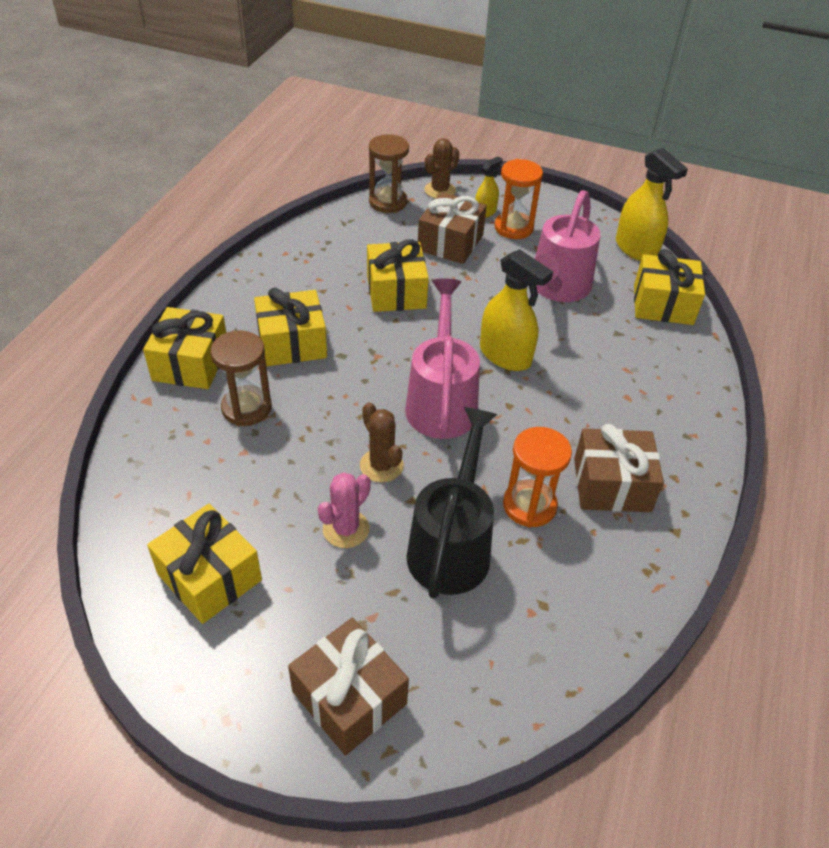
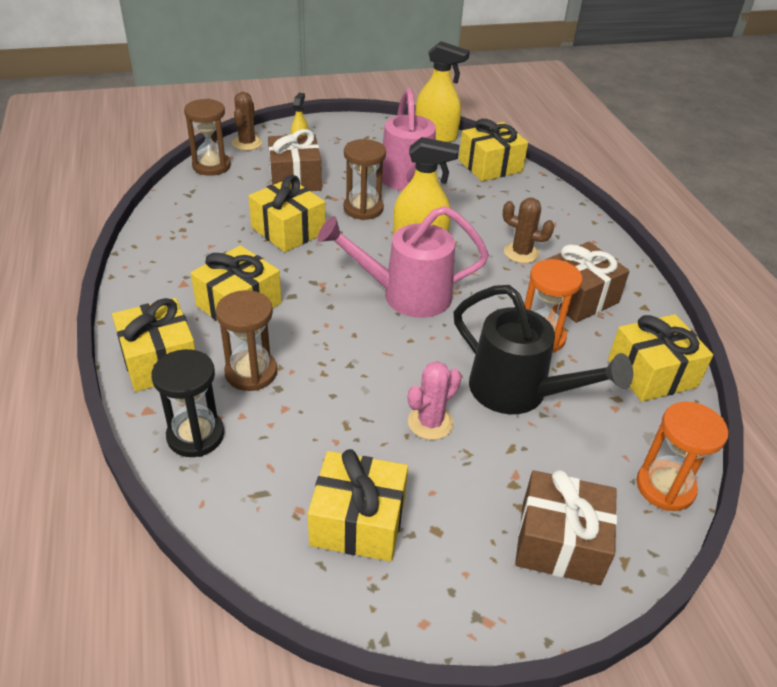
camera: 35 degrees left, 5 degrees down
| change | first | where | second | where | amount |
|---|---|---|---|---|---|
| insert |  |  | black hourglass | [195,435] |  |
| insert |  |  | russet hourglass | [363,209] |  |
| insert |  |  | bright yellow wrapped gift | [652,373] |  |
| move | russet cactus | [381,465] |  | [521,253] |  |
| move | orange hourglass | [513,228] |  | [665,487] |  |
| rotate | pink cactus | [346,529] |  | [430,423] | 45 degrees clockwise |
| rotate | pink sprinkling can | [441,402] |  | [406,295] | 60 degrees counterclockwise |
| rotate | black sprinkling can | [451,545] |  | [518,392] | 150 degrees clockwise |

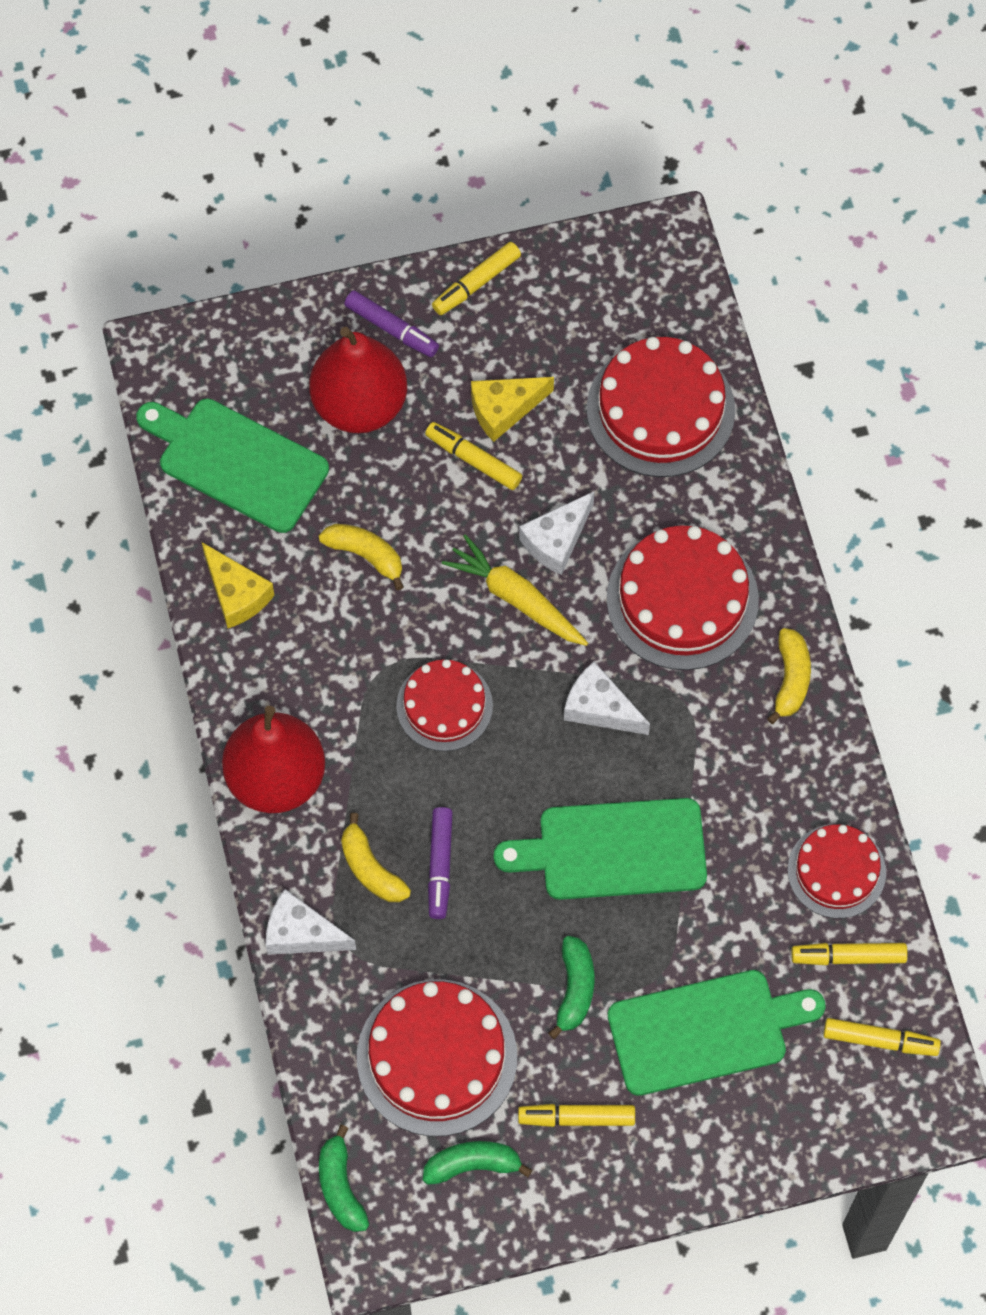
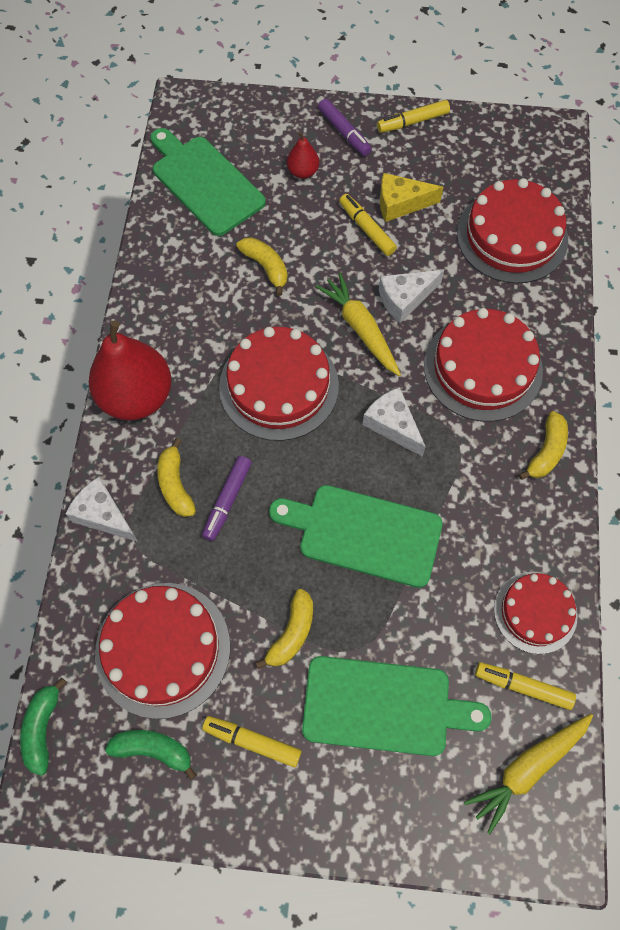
camera: 20 degrees right, 0 degrees up
| change | first | where | second | where | amount |
|---|---|---|---|---|---|
| delete | bright yellow cheese wedge | [236,594] |  |  |  |
| replace | bright yellow marker | [880,1040] | bright yellow carrot | [527,769] |  |
| recolor | leaf-green toy banana | [574,989] | bright yellow toy banana | [292,633] |  |
| resize | scarlet pear | [359,404] |  | [303,172] | x0.46 |
| resize | scarlet cake | [444,706] |  | [279,386] | x1.60 |

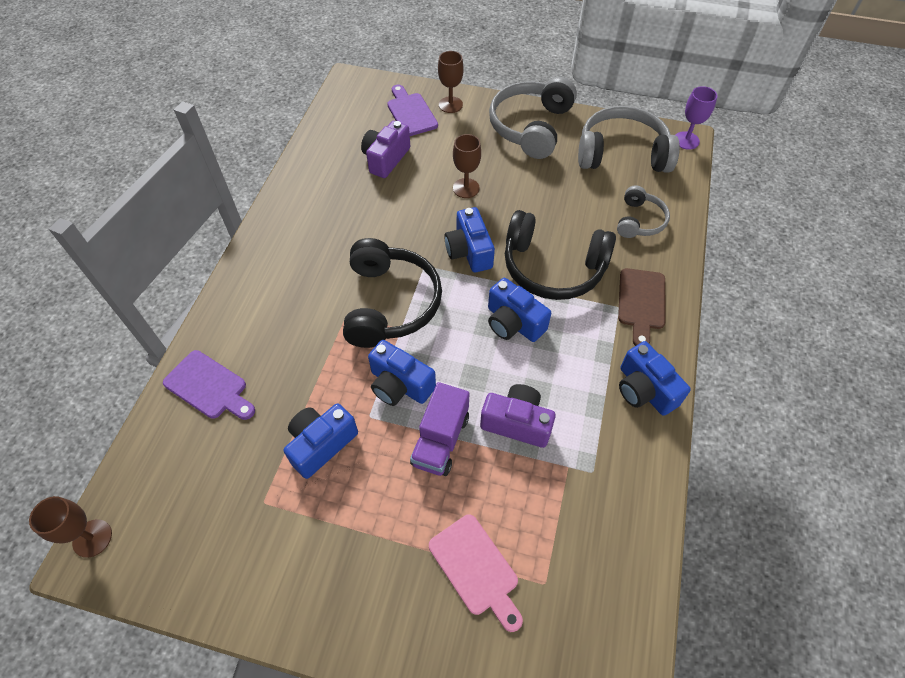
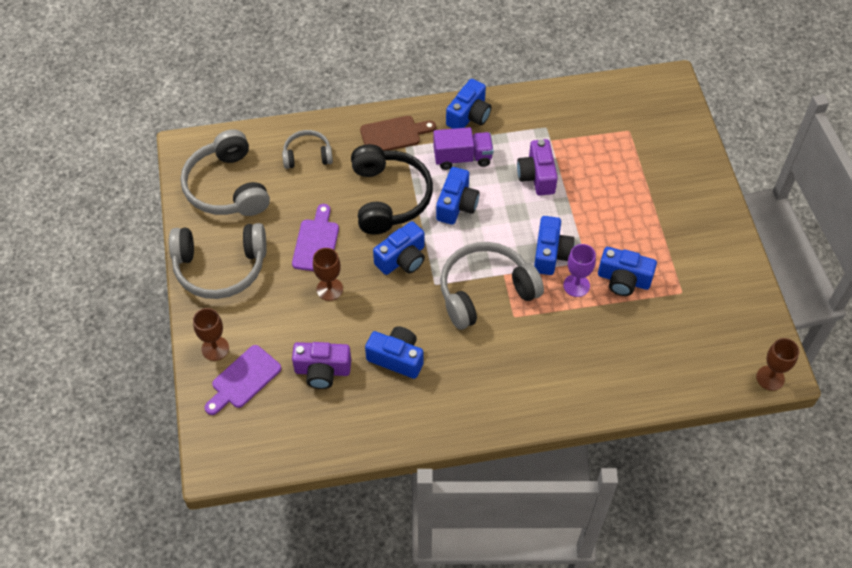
camera: 115 degrees left, 0 degrees up
| change | first | where | second | where | amount |
|---|---|---|---|---|---|
| delete | pink bread board | [476,568] |  |  |  |
| insert |  |  | cobalt photo camera | [396,358] |  |
| move | royal purple bread board | [209,387] |  | [316,242] |  |
| move | royal purple lorry | [440,440] |  | [462,158] |  |
| move | royal purple goblet | [686,140] |  | [576,285] |  |
| recolor | black headset | [390,303] | ash-grey headset | [485,291] |  |

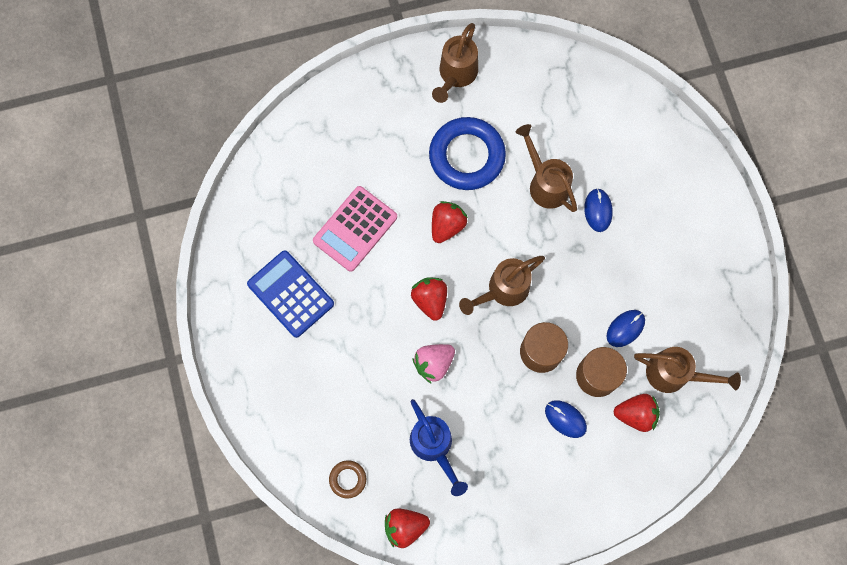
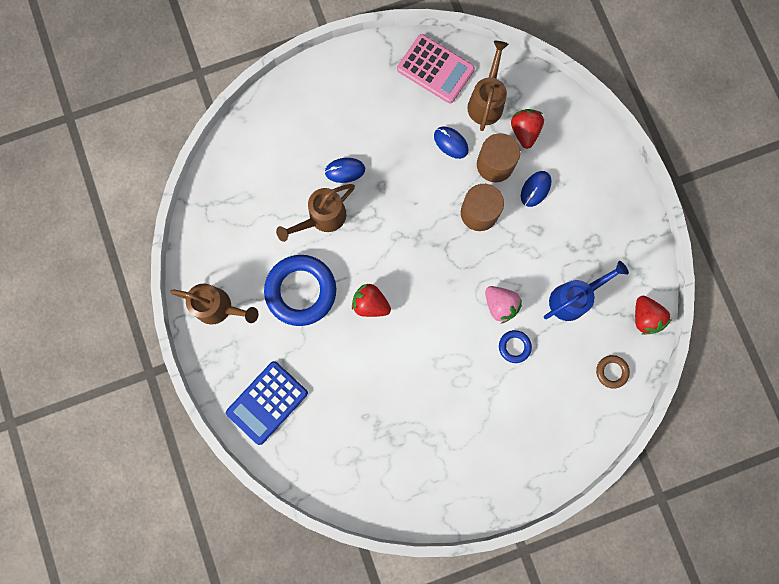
camera: 95 degrees left, 5 degrees up
| change | first | where | second | where | amount |
|---|---|---|---|---|---|
| delete | scarlet toy strawberry | [430,300] |  |  |  |
| delete | russet sprinkling can | [503,290] |  |  |  |
| insert |  |  | cobalt hoop | [514,346] |  |
| move | cobalt pocket calculator | [290,294] |  | [267,402] |  |
| move | pink pocket calculator | [355,229] |  | [435,69] |  |

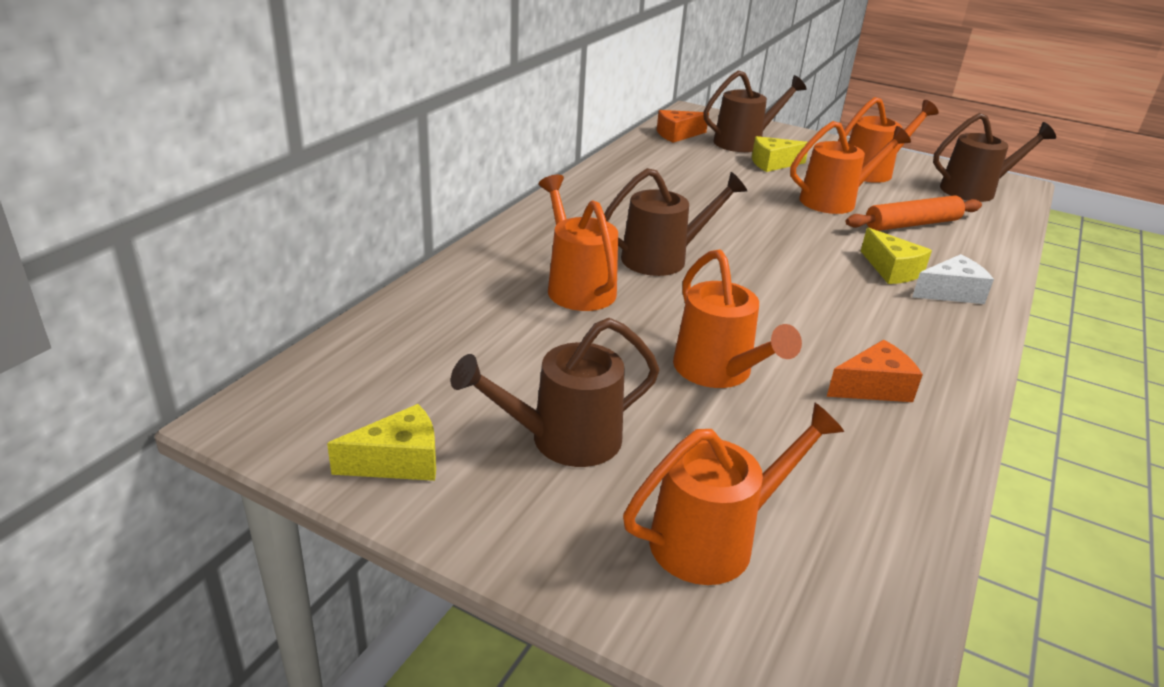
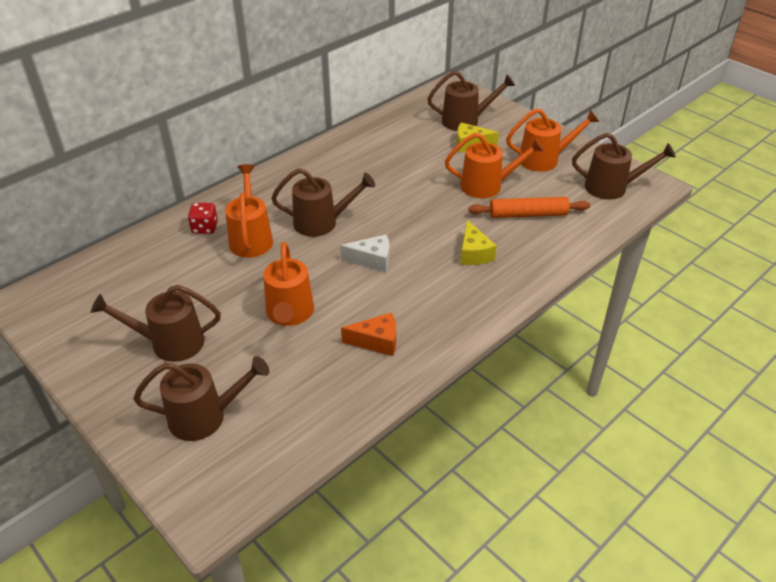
camera: 20 degrees right, 10 degrees up
| change | first | where | second | where | amount |
|---|---|---|---|---|---|
| delete | bright yellow cheese wedge | [398,461] |  |  |  |
| delete | orange cheese wedge | [677,135] |  |  |  |
| insert |  |  | scarlet dice | [205,228] |  |
| move | pure white cheese wedge | [951,292] |  | [372,260] |  |
| recolor | orange sprinkling can | [715,538] | russet sprinkling can | [206,416] |  |

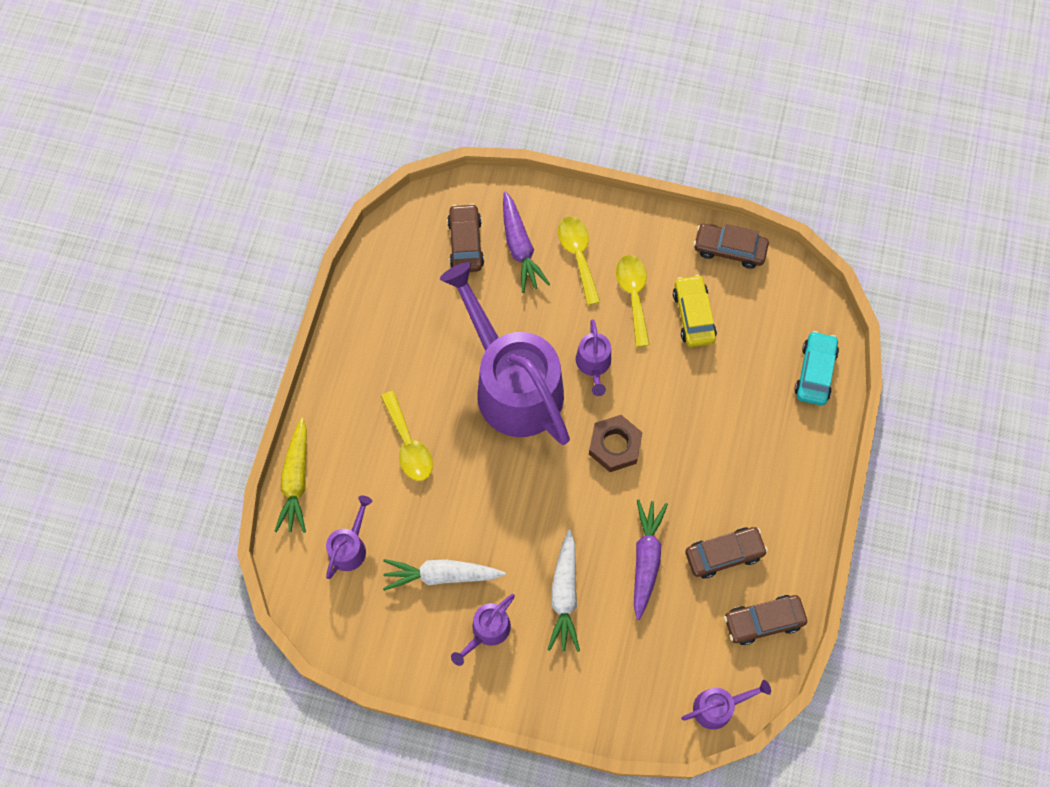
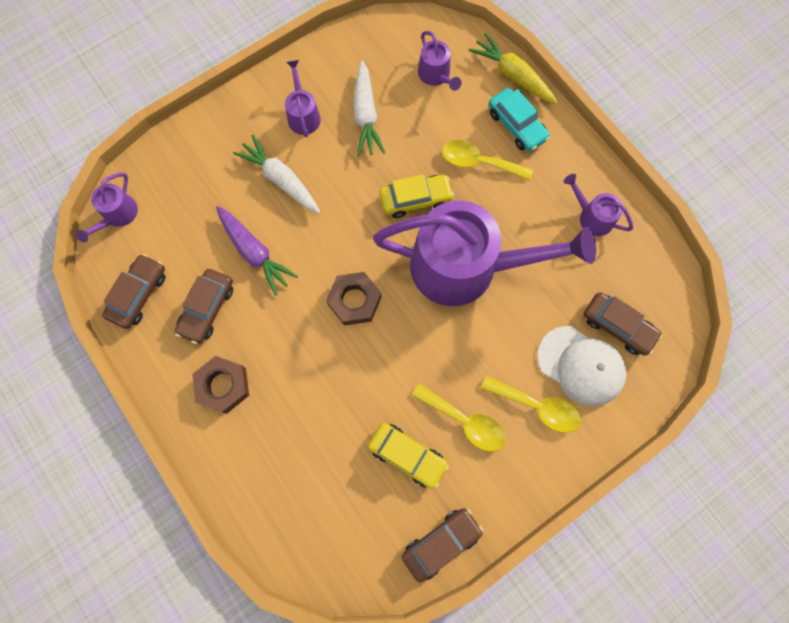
camera: 130 degrees right, 5 degrees up
| change | first | where | second | where | amount |
|---|---|---|---|---|---|
| insert |  |  | russet hex nut | [223,386] |  |
| insert |  |  | bright yellow toy car | [415,199] |  |
| move | royal purple sprinkling can | [593,365] |  | [592,216] |  |
| move | aqua toy car | [815,372] |  | [516,125] |  |
| replace | royal purple carrot | [520,247] | pure white cap | [581,365] |  |
| rotate | pure white carrot | [441,575] |  | [366,115] | 135 degrees clockwise |

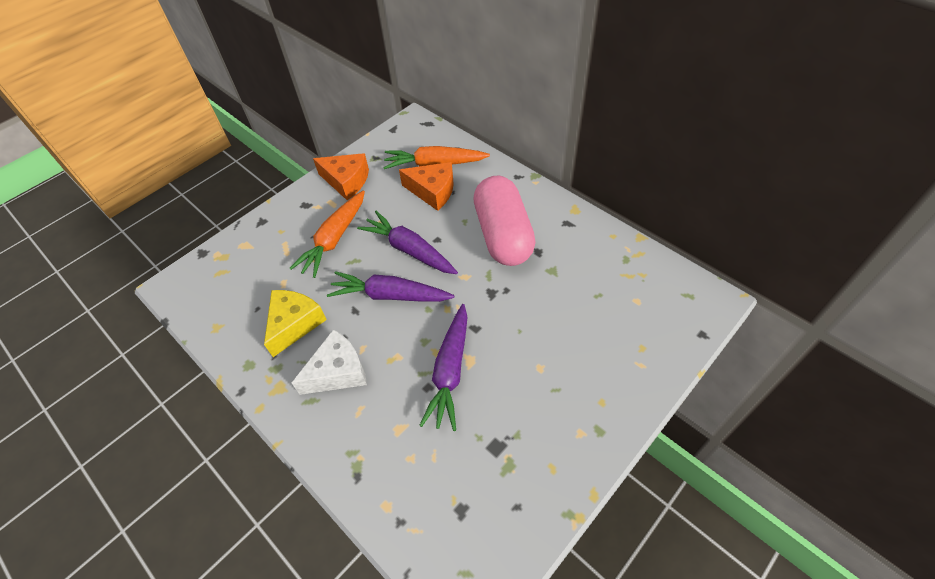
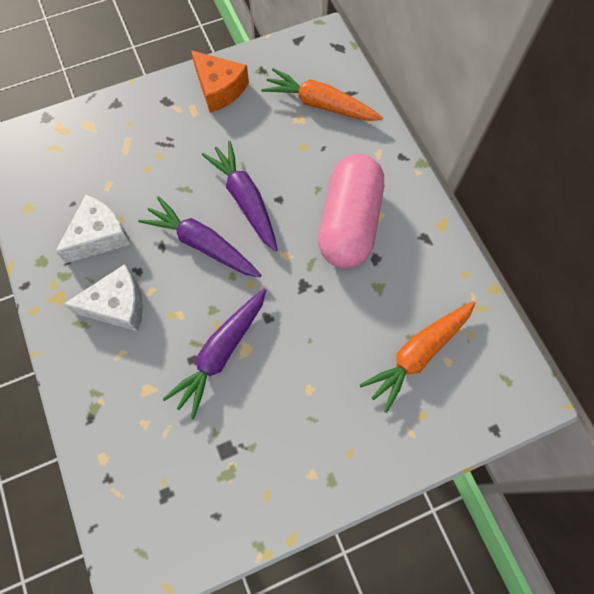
camera: 20 degrees right, 15 degrees up
| change | first | where | second | where | amount |
|---|---|---|---|---|---|
| delete | orange cheese wedge | [433,191] |  |  |  |
| move | orange carrot | [334,239] |  | [418,354] |  |
| recolor | bright yellow cheese wedge | [294,324] | pure white cheese wedge | [99,236] |  |

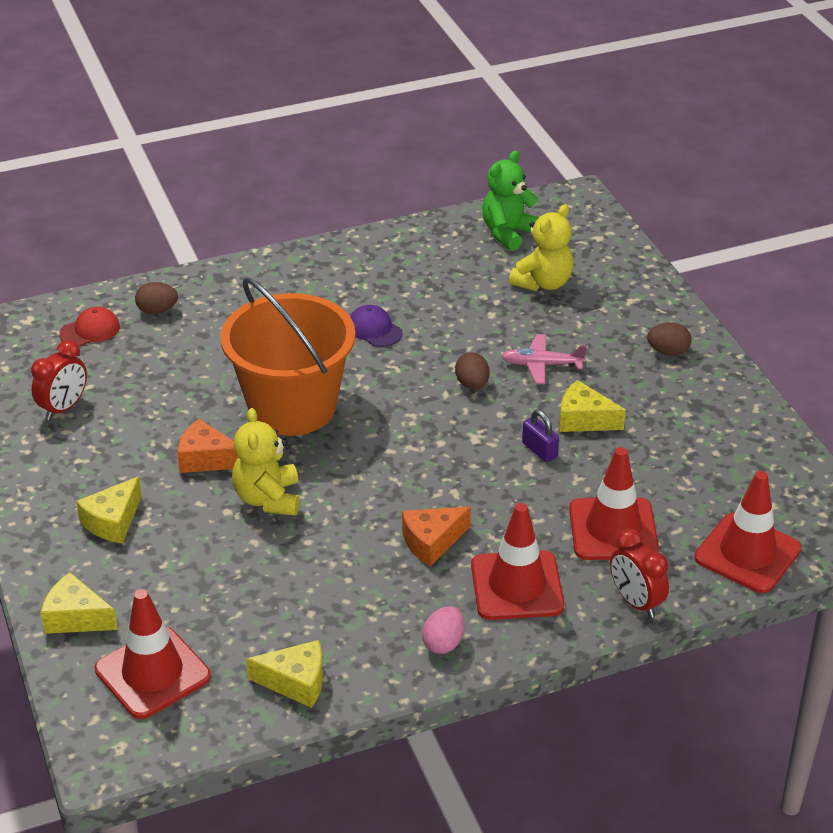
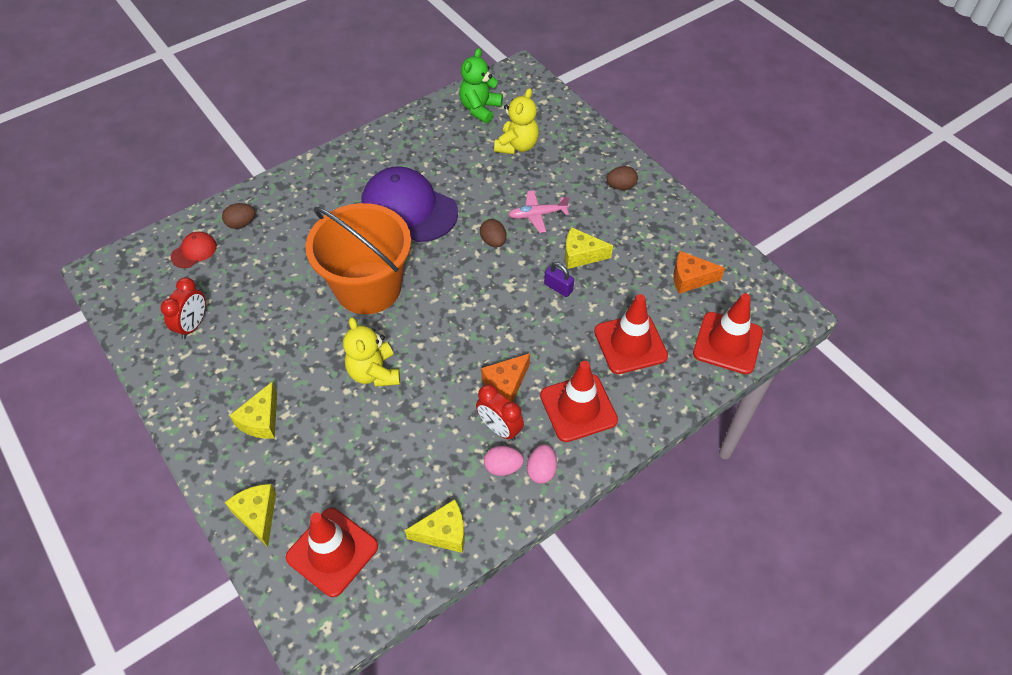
camera: 15 degrees left, 15 degrees up
| change | first | where | second | where | amount |
|---|---|---|---|---|---|
| insert |  |  | pink egg shape | [503,467] |  |
| move | orange cheese wedge | [206,459] |  | [690,278] |  |
| move | scarlet clock | [635,602] |  | [499,428] |  |
| rotate | bright yellow cheese wedge | [76,617] |  | [257,515] | 60 degrees clockwise |
| resize | royal purple cap | [374,329] |  | [409,208] | x2.26 |

